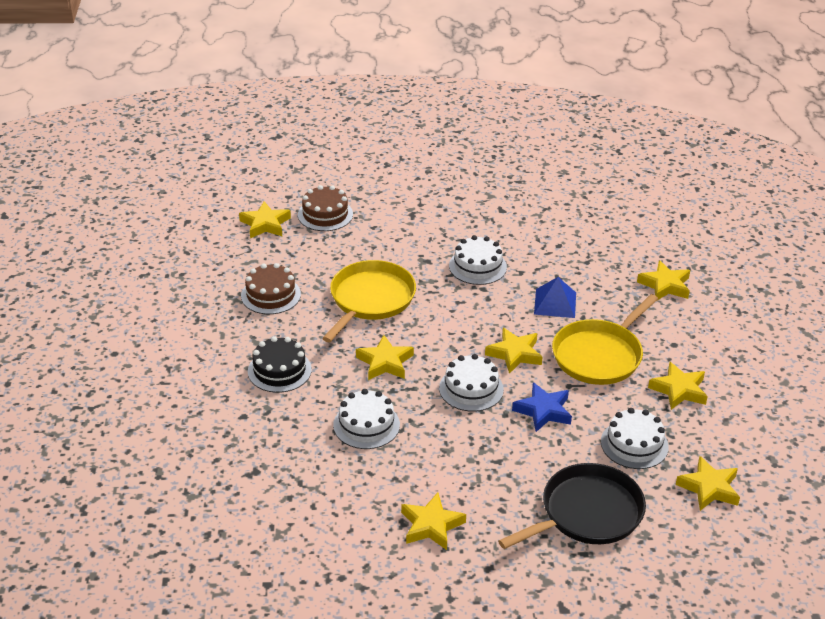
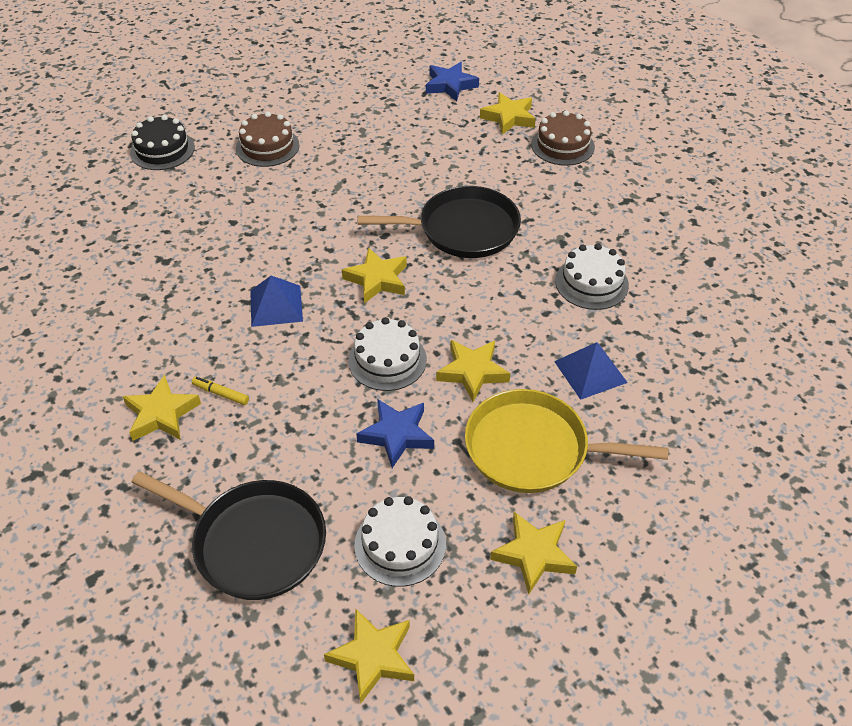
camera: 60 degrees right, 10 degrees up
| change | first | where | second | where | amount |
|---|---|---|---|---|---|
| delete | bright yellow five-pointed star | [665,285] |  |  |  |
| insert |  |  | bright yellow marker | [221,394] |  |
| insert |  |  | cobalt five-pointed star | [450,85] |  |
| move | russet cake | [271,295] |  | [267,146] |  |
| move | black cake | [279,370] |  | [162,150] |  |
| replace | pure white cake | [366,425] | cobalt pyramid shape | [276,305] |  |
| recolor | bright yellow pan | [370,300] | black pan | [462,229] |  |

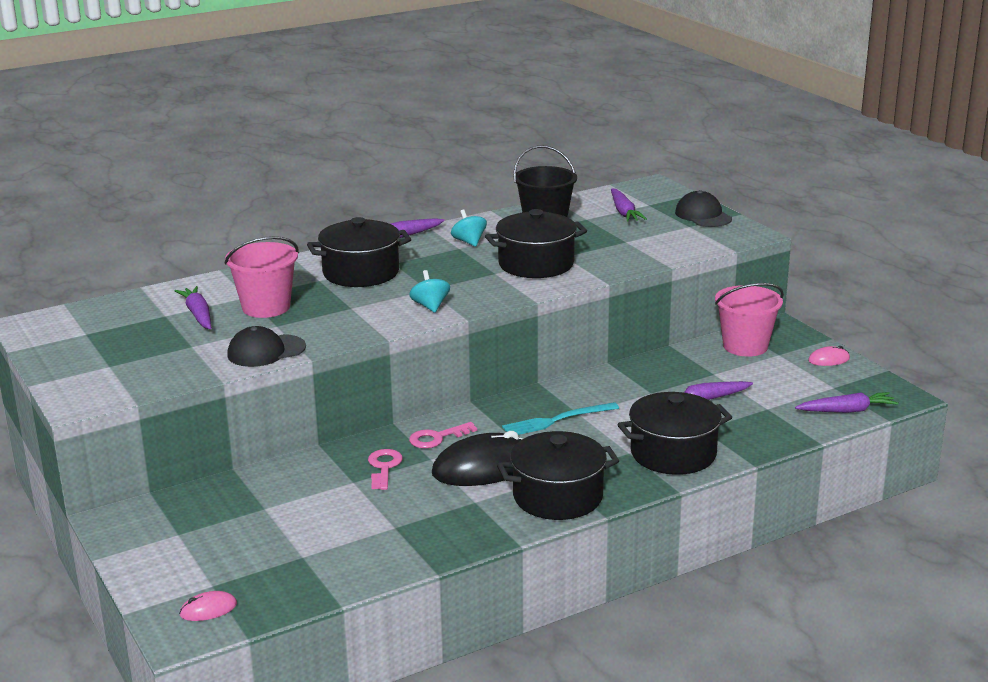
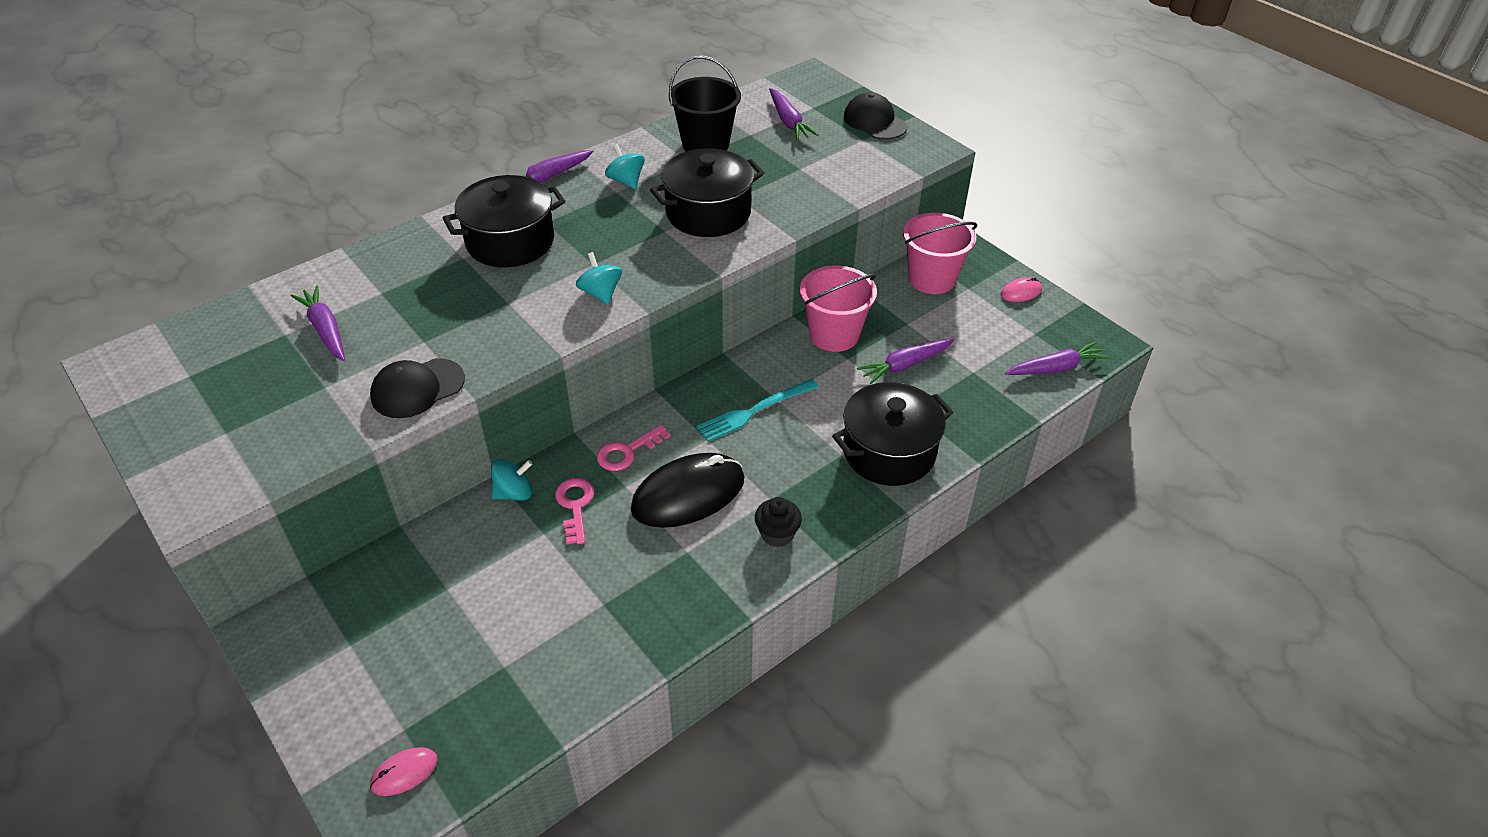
camera: 10 degrees left, 20 degrees up
| change | first | where | second | where | amount |
|---|---|---|---|---|---|
| insert |  |  | aqua whirligig | [514,493] |  |
| move | pink bucket | [266,307] |  | [834,335] |  |
| replace | black pot | [557,497] | black cupcake | [777,534] |  |

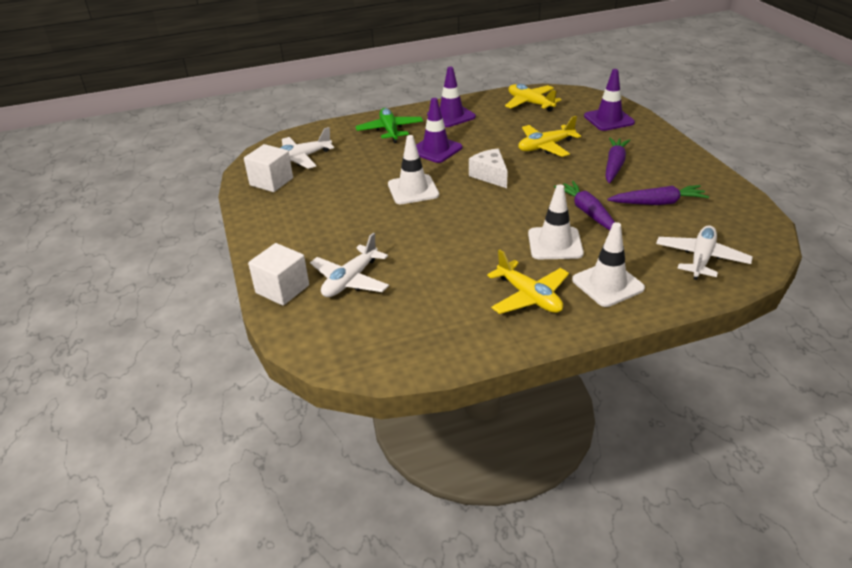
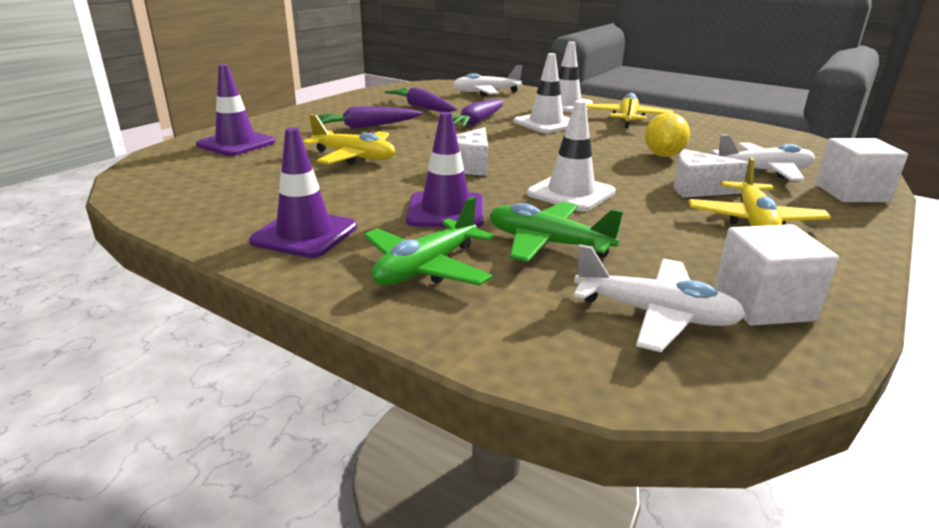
camera: 130 degrees left, 10 degrees down
| change | first | where | second | where | amount |
|---|---|---|---|---|---|
| insert |  |  | leaf-green plane | [548,243] |  |
| insert |  |  | bright yellow toy lemon | [663,155] |  |
| insert |  |  | pure white cheese wedge | [699,189] |  |
| move | bright yellow plane | [530,103] |  | [753,221] |  |

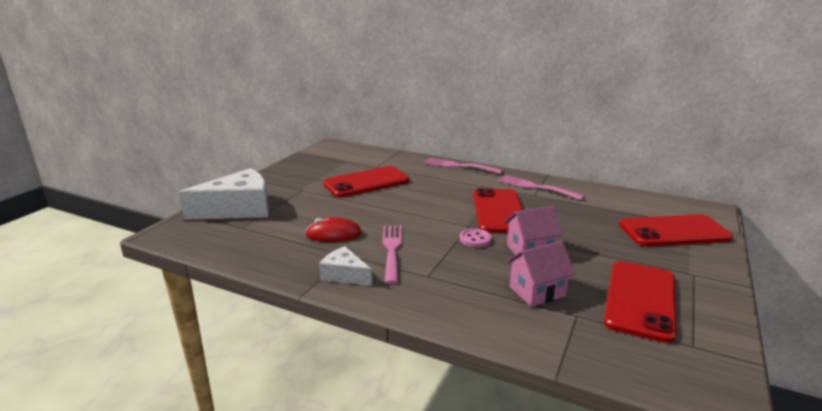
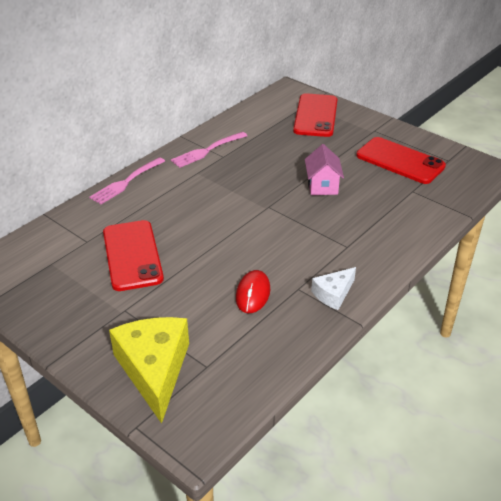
camera: 75 degrees left, 15 degrees up
| change | first | where | second | where | amount |
|---|---|---|---|---|---|
| delete | pink table fork | [392,250] |  |  |  |
| delete | pink button | [475,239] |  |  |  |
| delete | scarlet mobile phone | [499,211] |  |  |  |
| delete | pink toy house | [537,292] |  |  |  |
| recolor | pure white cheese wedge | [238,209] | bright yellow cheese wedge | [154,370] |  |

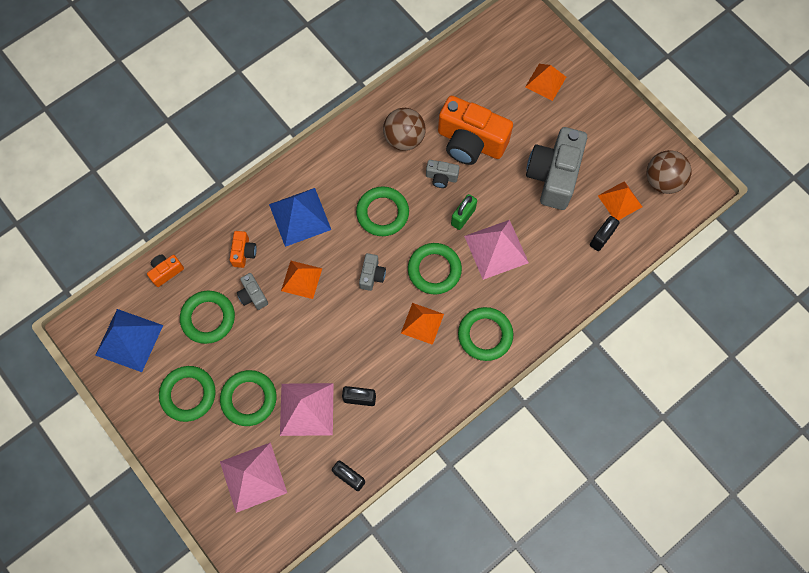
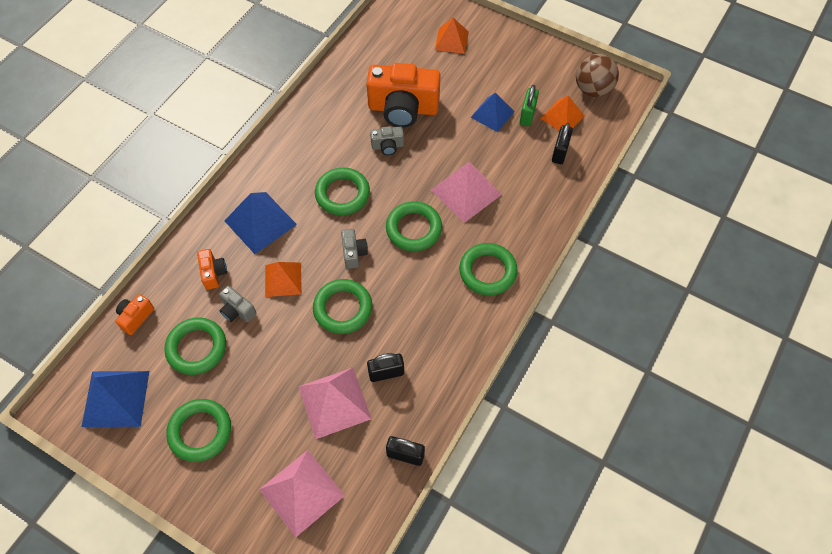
camera: 20 degrees left, 10 degrees down
| change | first | where | second | where | amount |
|---|---|---|---|---|---|
| delete | russet play ball | [404,139] |  |  |  |
| delete | orange pyramid shape | [422,323] |  |  |  |
| move | leaf-green hoop | [249,399] |  | [343,308] |  |
| move | leaf-green small lock | [463,217] |  | [527,115] |  |
| replace | ash-grey photo camera | [553,176] | cobalt pyramid shape | [492,114] |  |

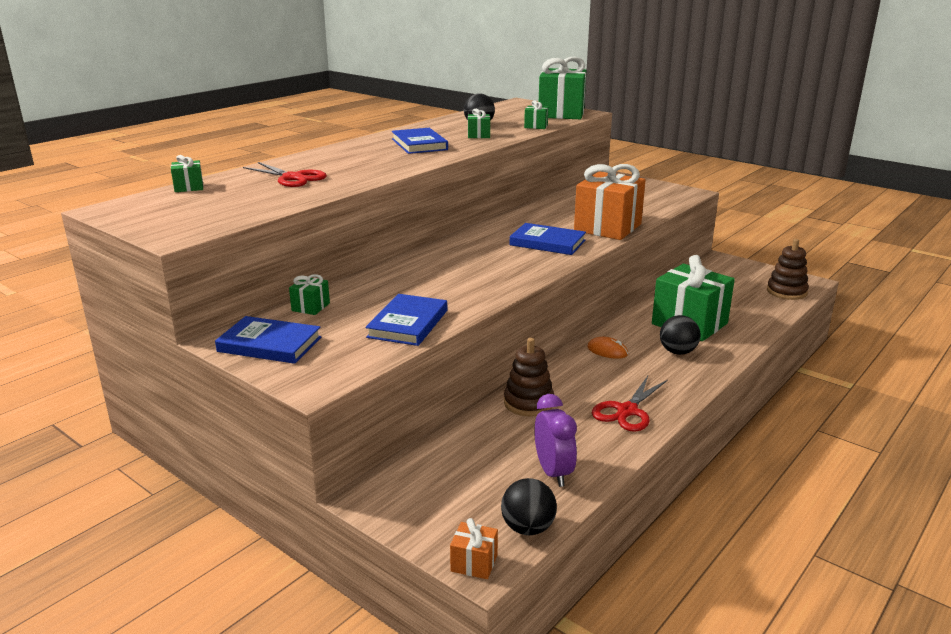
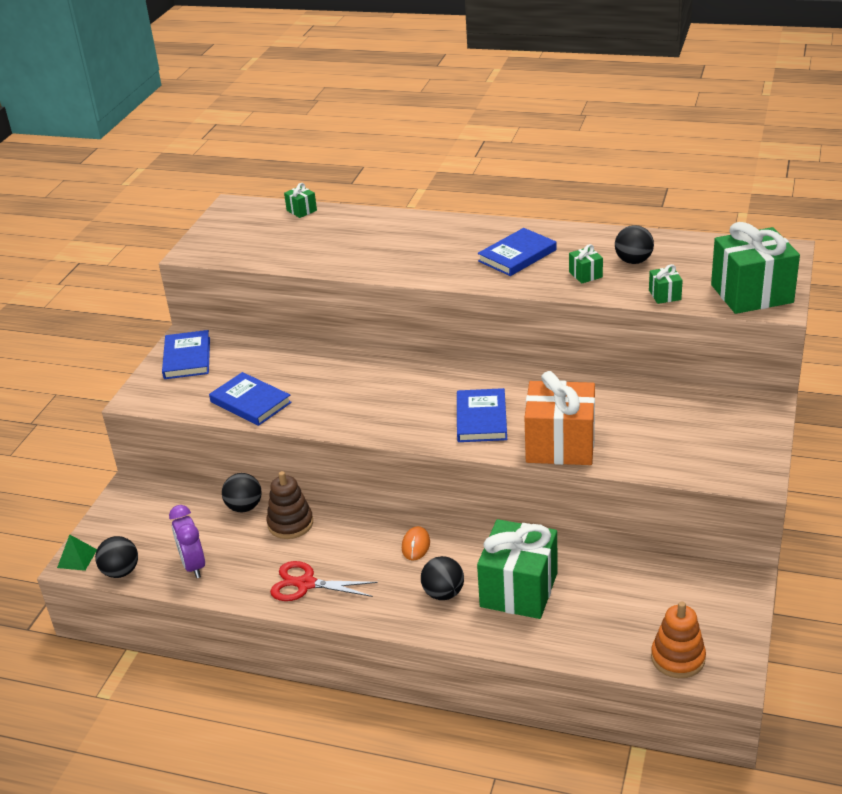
camera: 70 degrees right, 10 degrees up
| change | first | where | second | where | amount |
|---|---|---|---|---|---|
| delete | scarlet pair of scissors | [293,178] |  |  |  |
| delete | leaf-green wrapped gift | [310,307] |  |  |  |
| insert |  |  | black play ball | [244,507] |  |
| replace | orange wrapped gift | [474,563] | leaf-green pyramid shape | [77,558] |  |
| recolor | russet ring stacker | [786,292] | orange ring stacker | [678,658] |  |
| rotate | cobalt hardback | [408,324] |  | [250,402] | 45 degrees clockwise |
| rotate | royal purple clock | [553,472] |  | [193,565] | 105 degrees clockwise |

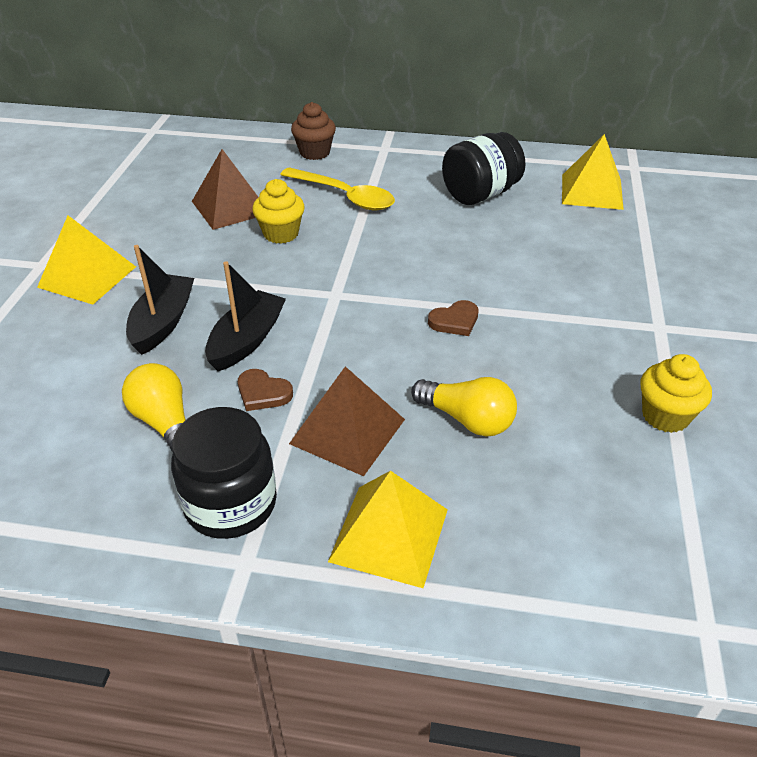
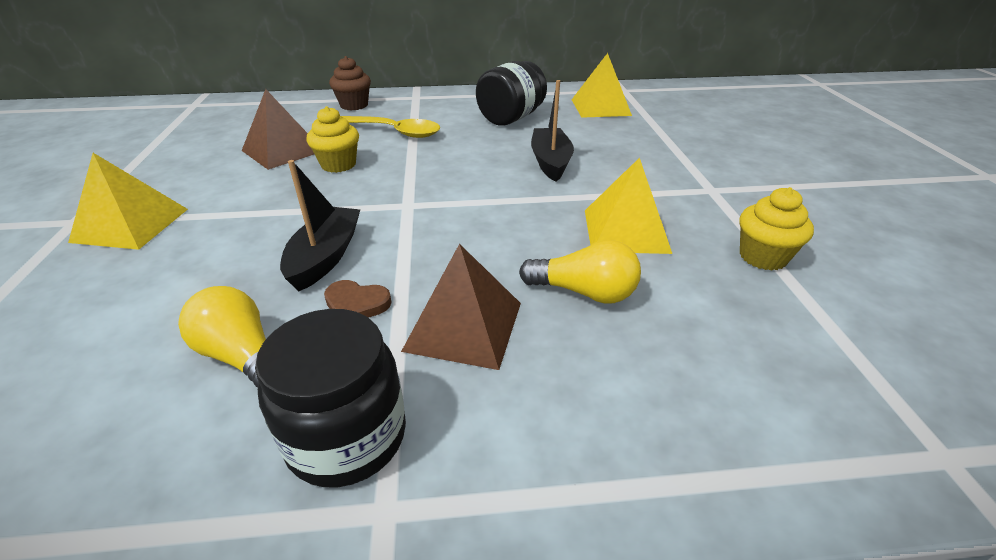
camera: 15 degrees left, 5 degrees down
| change | first | where | second | where | amount |
|---|---|---|---|---|---|
| delete | russet heart shape | [455,321] |  |  |  |
| move | black toy boat | [163,323] |  | [550,162] |  |
| move | bright yellow pyramid shape | [389,535] |  | [626,231] |  |

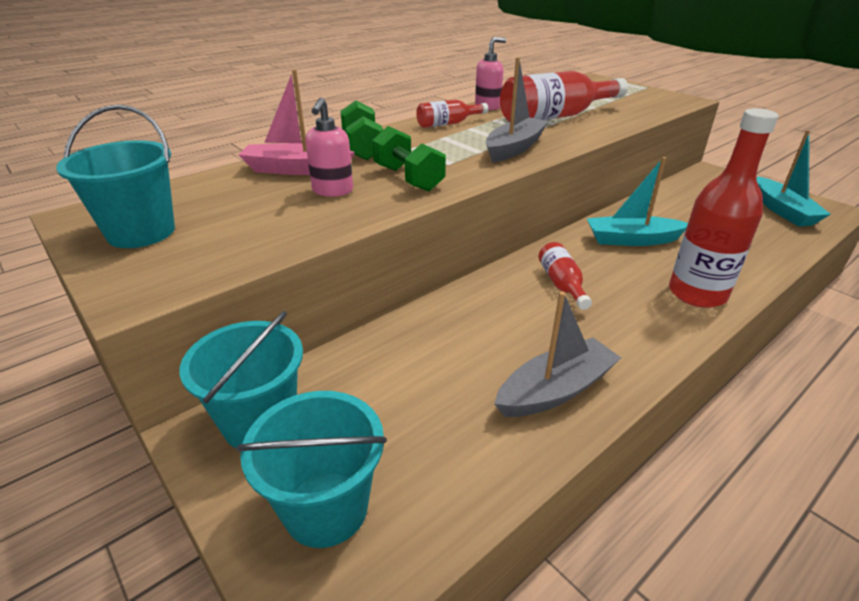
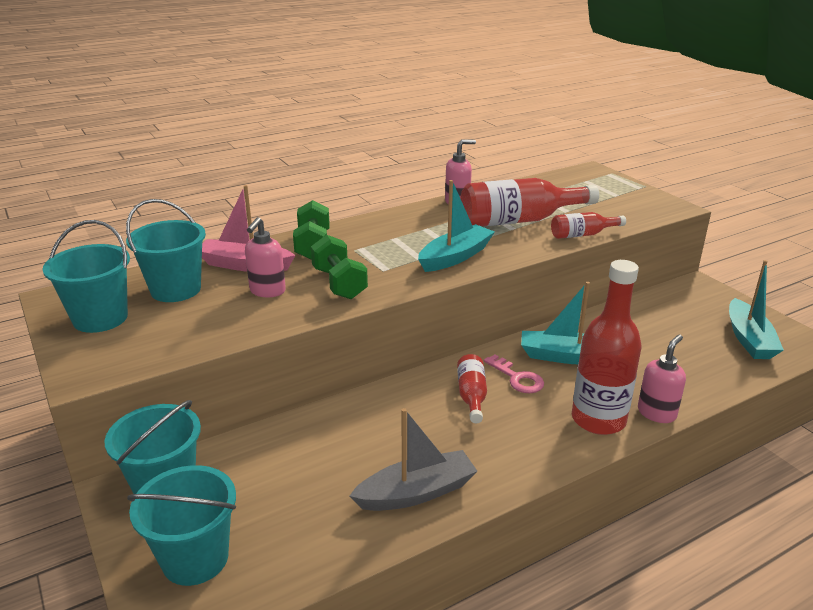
camera: 10 degrees right, 5 degrees down
| change | first | where | second | where | amount |
|---|---|---|---|---|---|
| insert |  |  | aqua bucket | [176,290] |  |
| insert |  |  | pink door key | [517,378] |  |
| insert |  |  | pink soap dispenser | [657,413] |  |
| move | scarlet bottle | [448,123] |  | [582,234] |  |
| recolor | ash-grey toy boat | [514,148] | aqua toy boat | [455,257] |  |

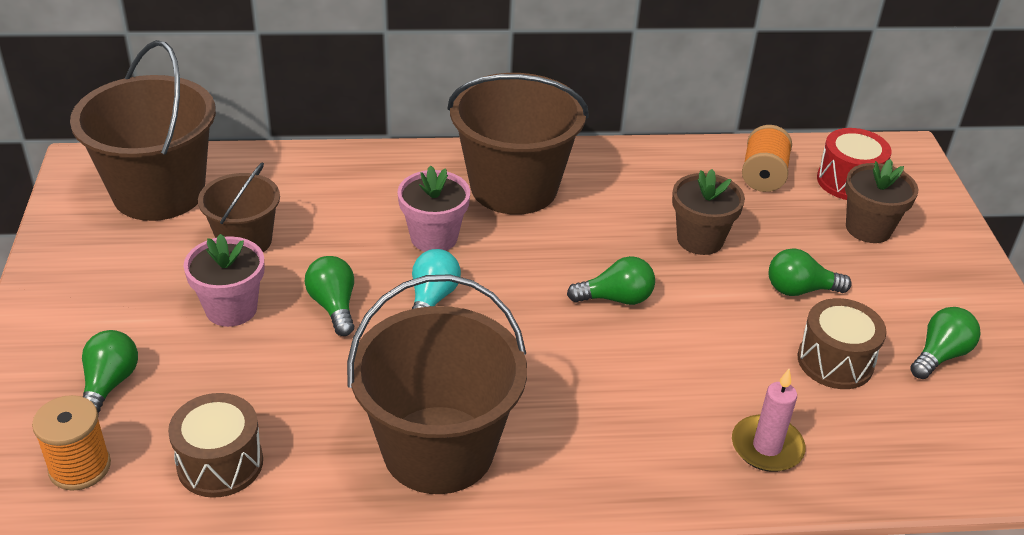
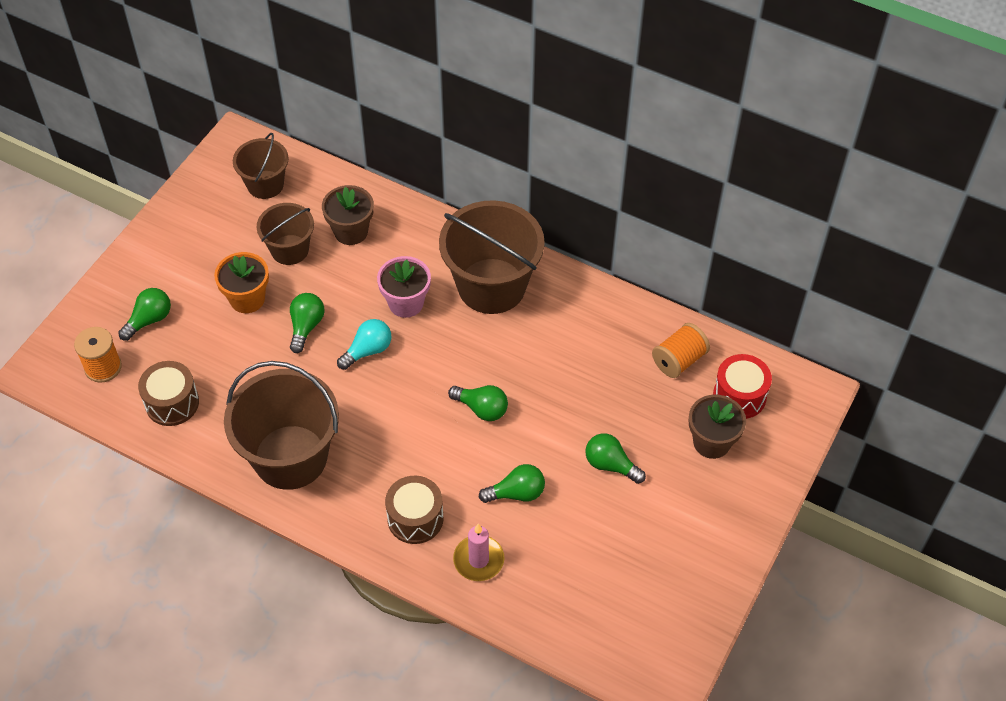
camera: 35 degrees right, 15 degrees up
| change | first | where | second | where | amount |
|---|---|---|---|---|---|
| move | russet flower pot | [700,239] |  | [351,231] |  |
| move | russet toy drum | [835,361] |  | [415,518] |  |
| move | leaf-green light bulb | [940,355] |  | [516,493] |  |
| recolor | pink flower pot | [231,309] | orange flower pot | [247,299] |  |
| resize | russet bucket | [159,192] |  | [265,184] | x0.56 |

